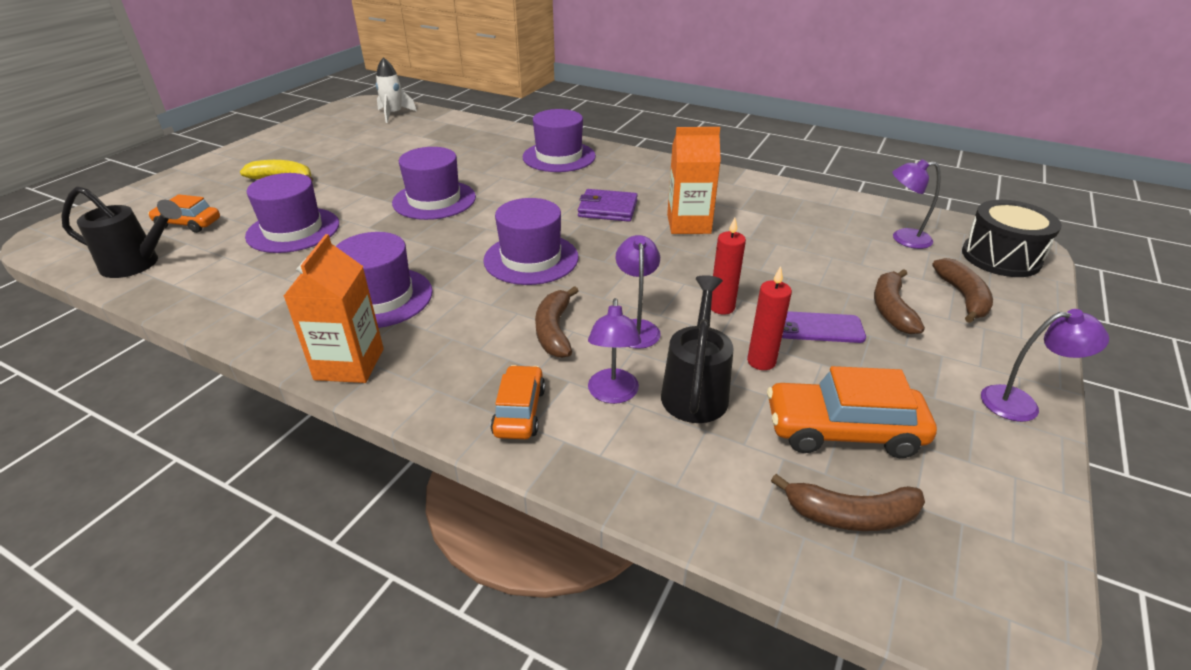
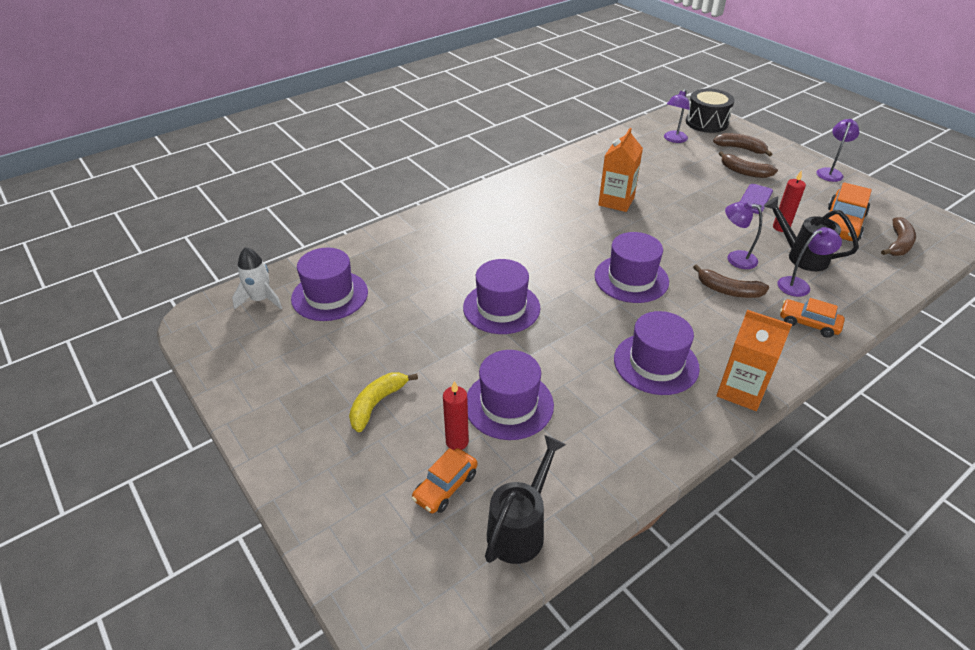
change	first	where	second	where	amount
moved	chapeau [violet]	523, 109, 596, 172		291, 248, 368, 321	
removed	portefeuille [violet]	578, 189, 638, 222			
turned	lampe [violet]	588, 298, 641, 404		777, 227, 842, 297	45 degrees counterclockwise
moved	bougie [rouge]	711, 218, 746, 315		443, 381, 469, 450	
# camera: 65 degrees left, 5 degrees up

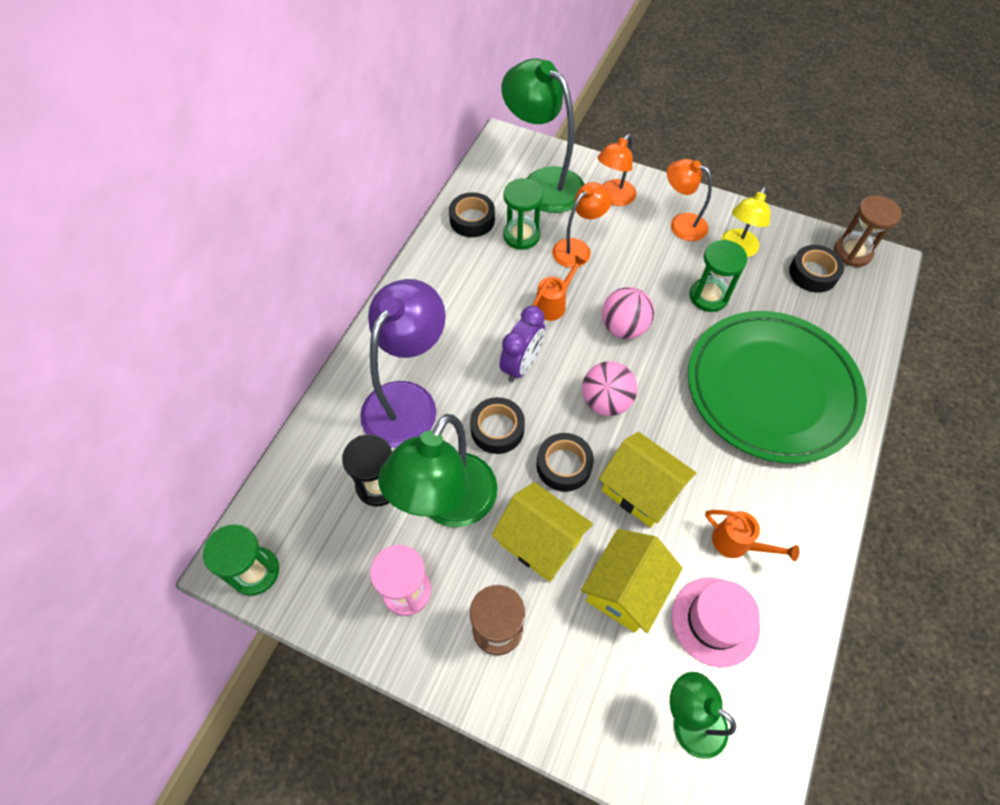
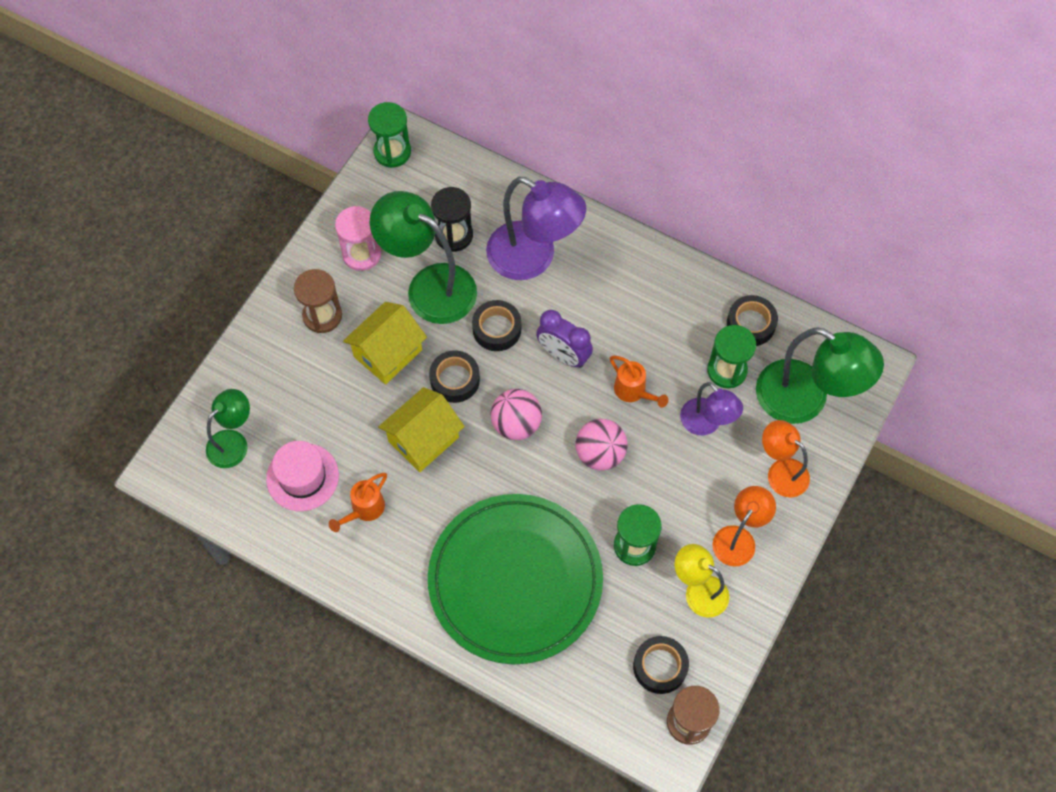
change	first	where	second	where	amount
turned	lampe [vert]	501, 58, 584, 213		756, 327, 884, 424	75 degrees clockwise
recoloured	lampe [orange]	552, 182, 612, 268	lampe [violet]	680, 382, 743, 435	
removed	maison [jaune]	581, 529, 683, 633			
# camera: 95 degrees right, 5 degrees up

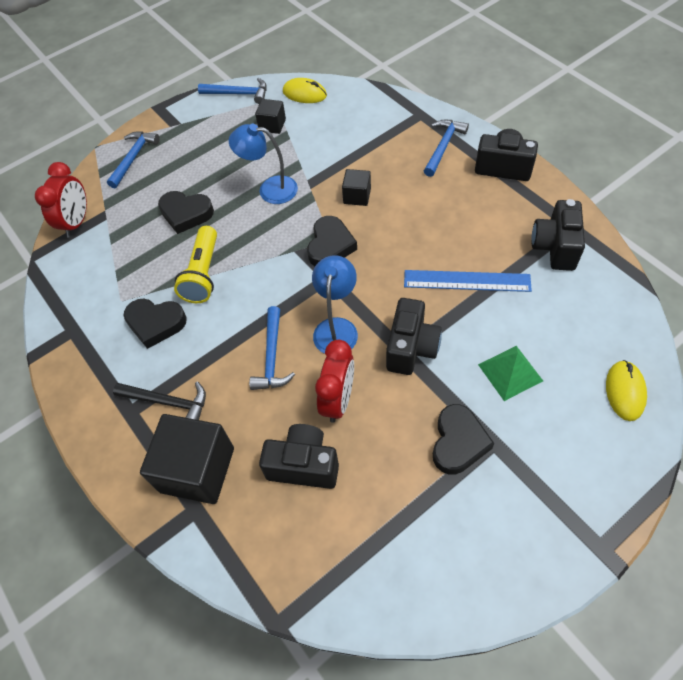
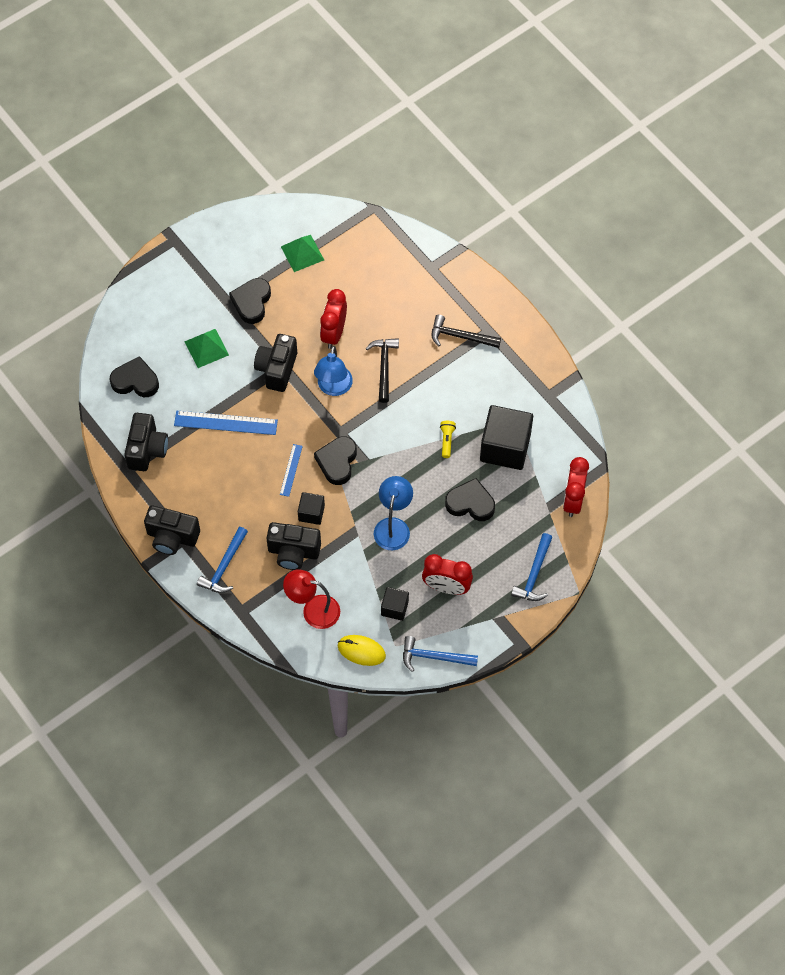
change	first	where	second	where	amount
moved	cœur [noir]	124, 299, 187, 349		110, 356, 159, 397	
moved	cube [noir]	140, 414, 234, 504		480, 405, 533, 470	
resized	lampe de poche [jaune]	174, 226, 217, 303		440, 421, 456, 458	x0.52
turned	lampe [bleu]	229, 124, 298, 204		374, 476, 413, 550	90 degrees counterclockwise
recoloured	marteau [bleu]	249, 306, 295, 390	marteau [noir]	366, 338, 399, 403	
moved	appareil photo [noir]	259, 424, 339, 489		267, 522, 321, 570	
removed	souris [jaune]	606, 360, 647, 421			
added			règle [bleu]	280, 444, 303, 497	
added			pyramide [vert]	281, 235, 324, 272	
added			lampe [rouge]	283, 569, 340, 629	
added			réveil [rouge]	422, 554, 473, 595	
# camera: 175 degrees right, 5 degrees up

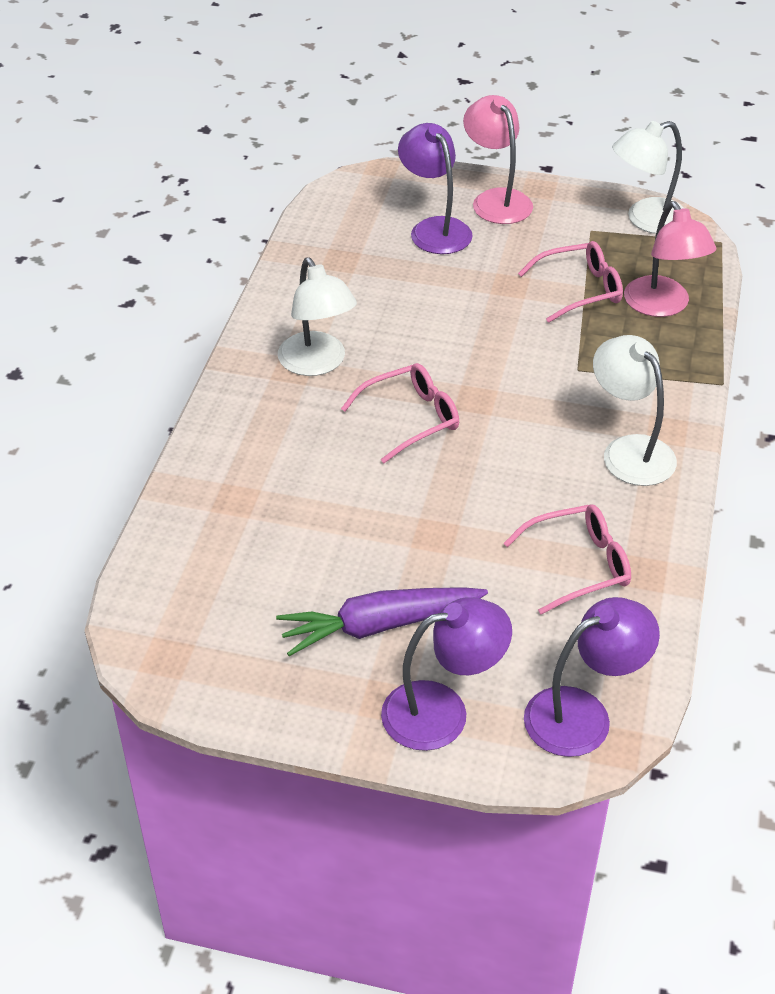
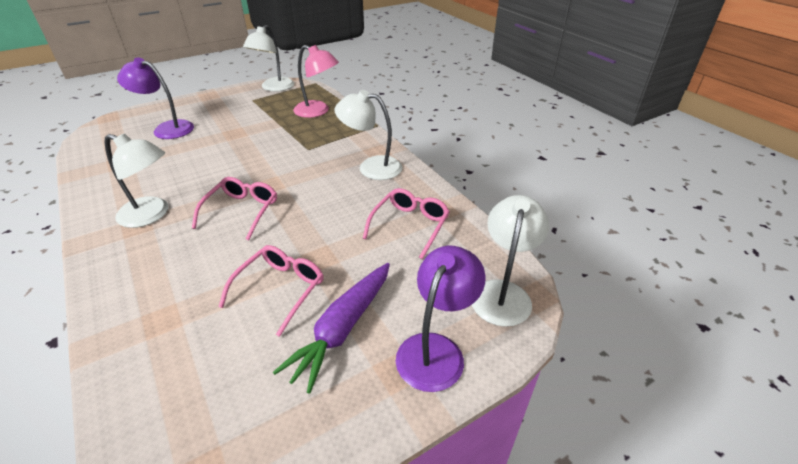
change	first	where	second	where	amount
removed	lampe [rose]	463, 95, 533, 224			
moved	lunettes [rose]	518, 241, 623, 323		218, 245, 324, 337	
recoloured	lampe [violet]	524, 597, 660, 757	lampe [blanc]	472, 195, 549, 327	
# camera: 45 degrees left, 5 degrees down

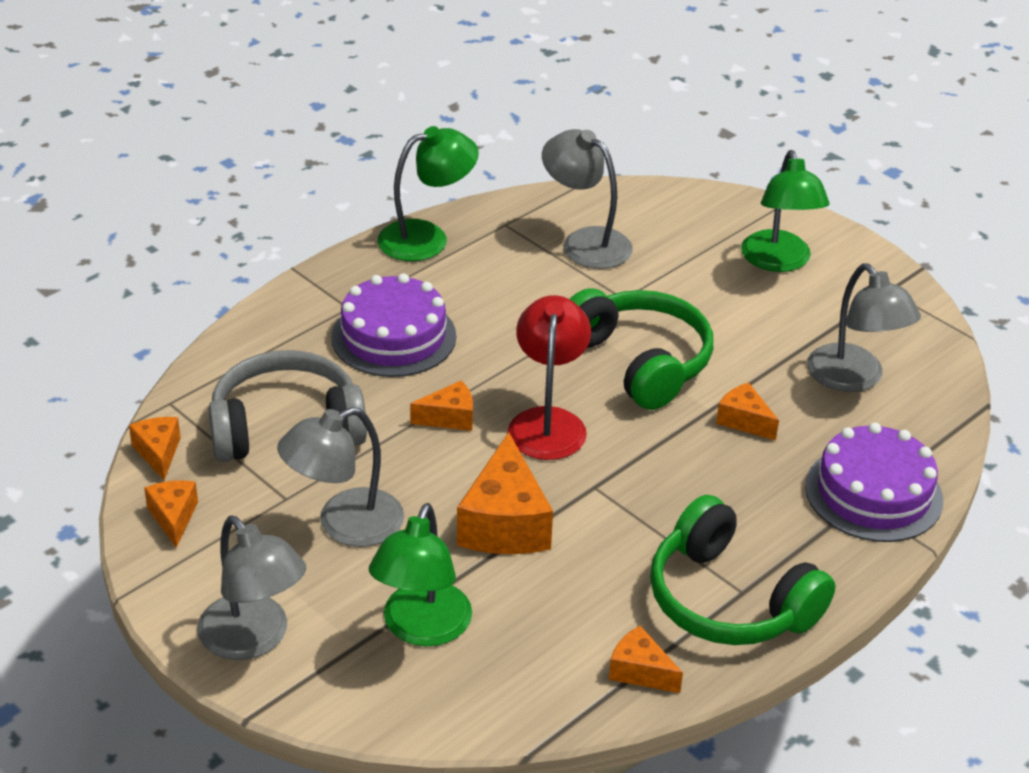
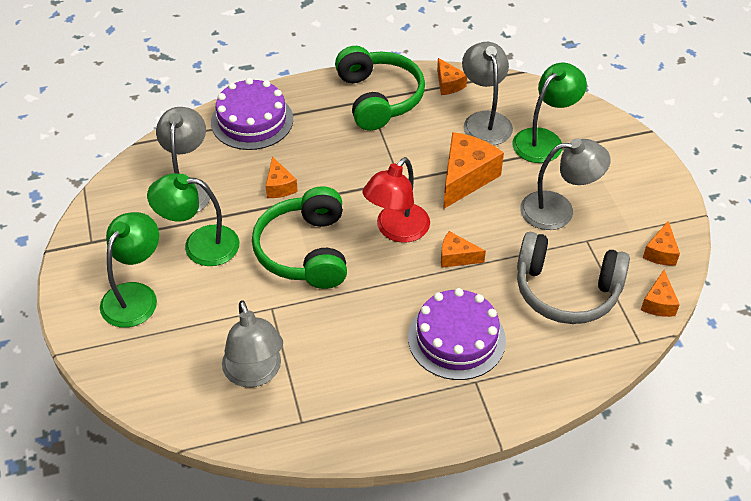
change	first	where	second	where	amount
moved	lampe [gris]	197, 516, 306, 660		462, 42, 513, 145	
moved	lampe [vert]	378, 126, 479, 261		147, 173, 239, 266	
# camera: 150 degrees left, 10 degrees up

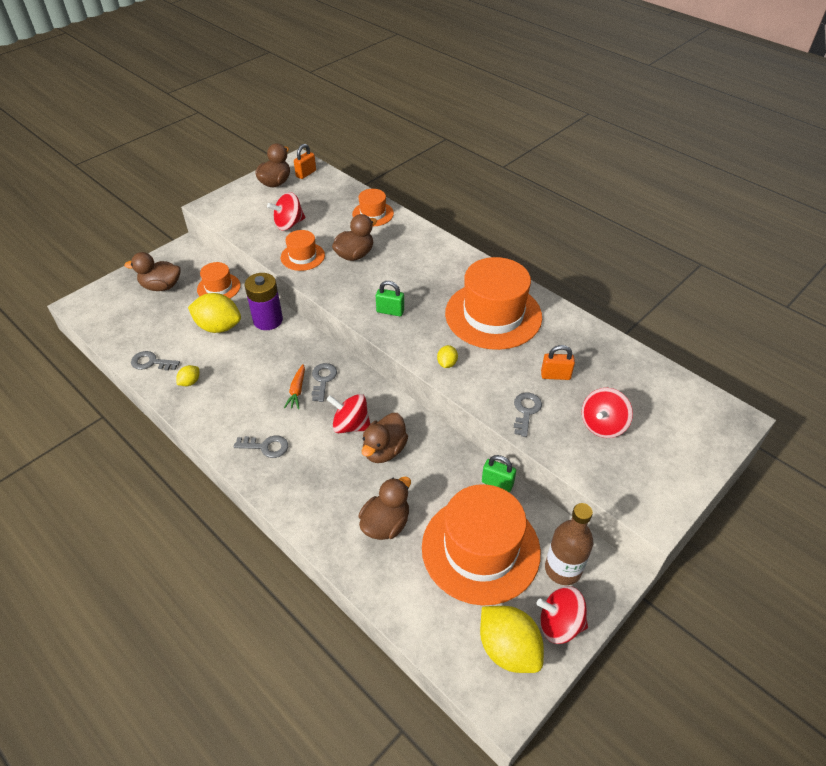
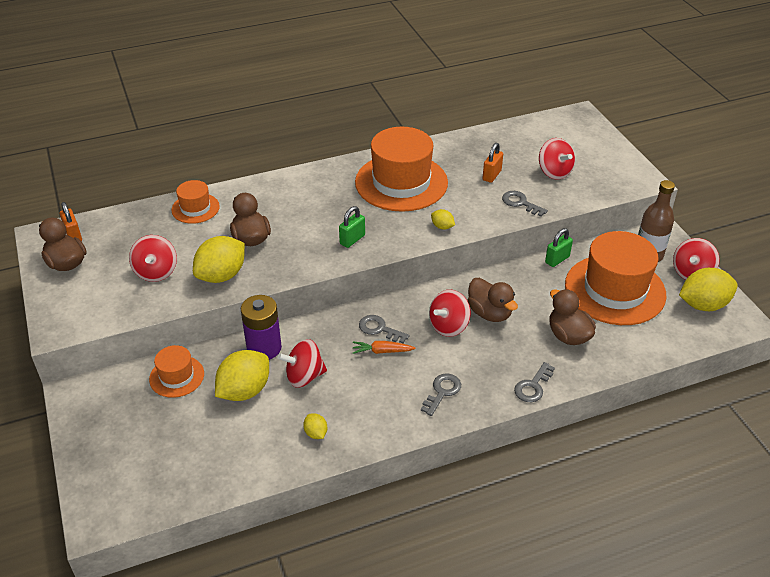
change	first	where	second	where	amount
removed	canard [marron]	124, 252, 180, 291			
moved	clé [gris]	131, 351, 180, 371		514, 362, 555, 402	
replaced	chapeau [orange]	281, 230, 325, 271	citron [jaune]	193, 236, 245, 283	
turned	carotte [orange]	284, 364, 305, 409		353, 341, 415, 354	150 degrees clockwise
added			toupie [rouge]	277, 339, 327, 388	
# camera: 65 degrees left, 5 degrees down

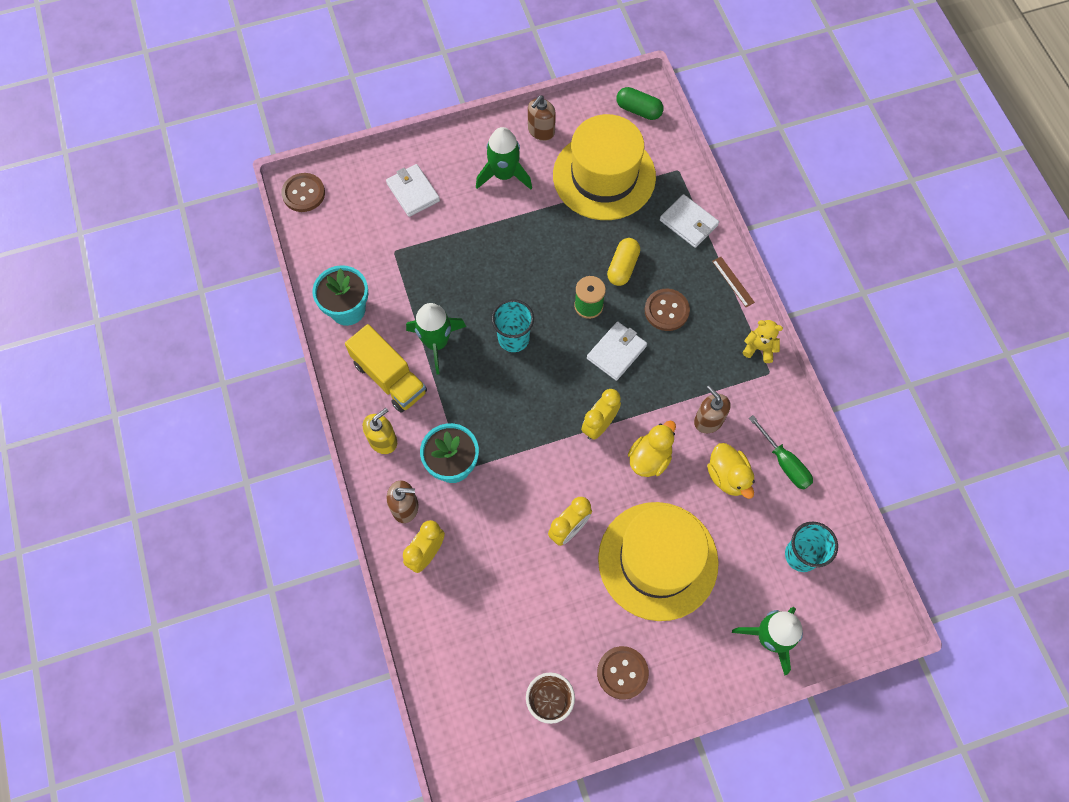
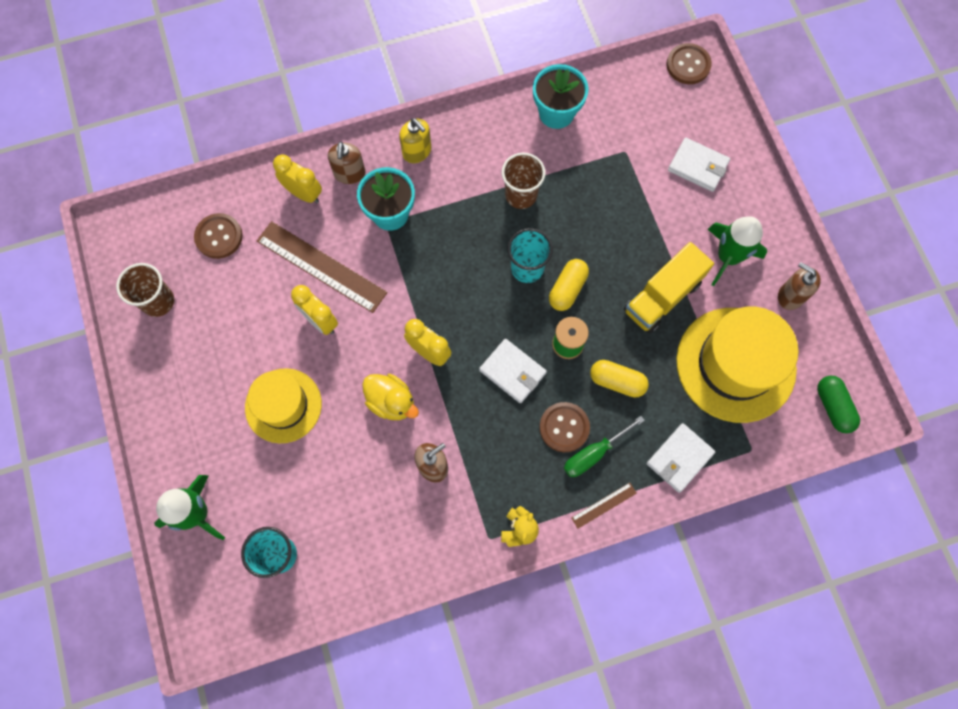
change	first	where	second	where	amount
moved	camion [jaune]	345, 324, 427, 413		624, 242, 714, 333	
turned	portefeuille [blanc]	386, 164, 440, 217		668, 137, 730, 192	60 degrees clockwise
replaced	fusée [vert]	406, 303, 466, 374	gobelet [marron]	502, 153, 546, 209	
moved	bouton [marron]	597, 646, 649, 700		194, 213, 243, 259	
resized	chapeau [jaune]	598, 502, 719, 621		245, 368, 322, 444	x0.63
turned	gélule [vert]	616, 87, 664, 120		817, 376, 860, 433	45 degrees counterclockwise
removed	canard [jaune]	707, 443, 755, 499			
moved	tournevis [vert]	749, 415, 813, 489		564, 416, 645, 477	
added			règle [marron]	257, 221, 388, 313	
added			gélule [jaune]	549, 259, 589, 311	
# camera: 90 degrees right, 5 degrees up

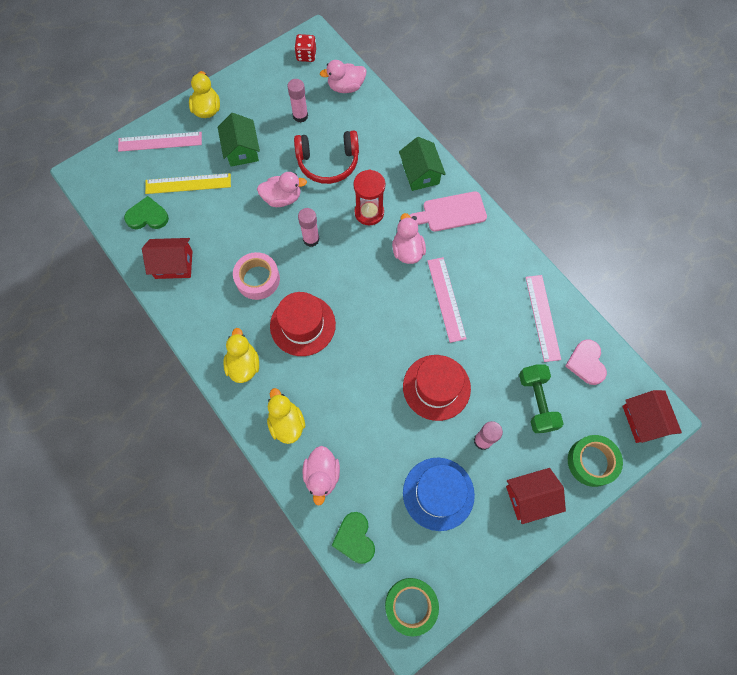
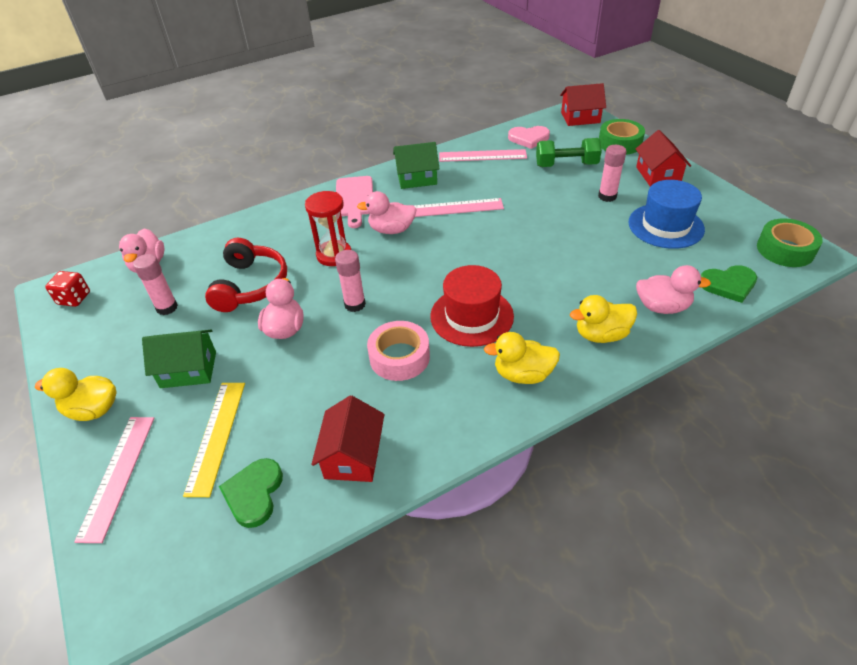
change	first	where	second	where	amount
moved	maison [vert]	399, 137, 446, 191		393, 142, 440, 189	
removed	chapeau [rouge]	403, 355, 471, 421			
# camera: 80 degrees left, 25 degrees down

